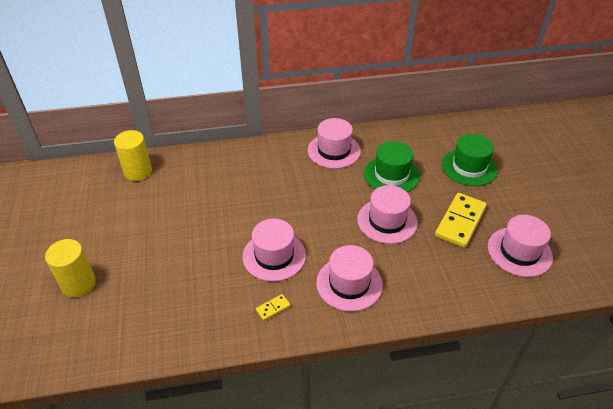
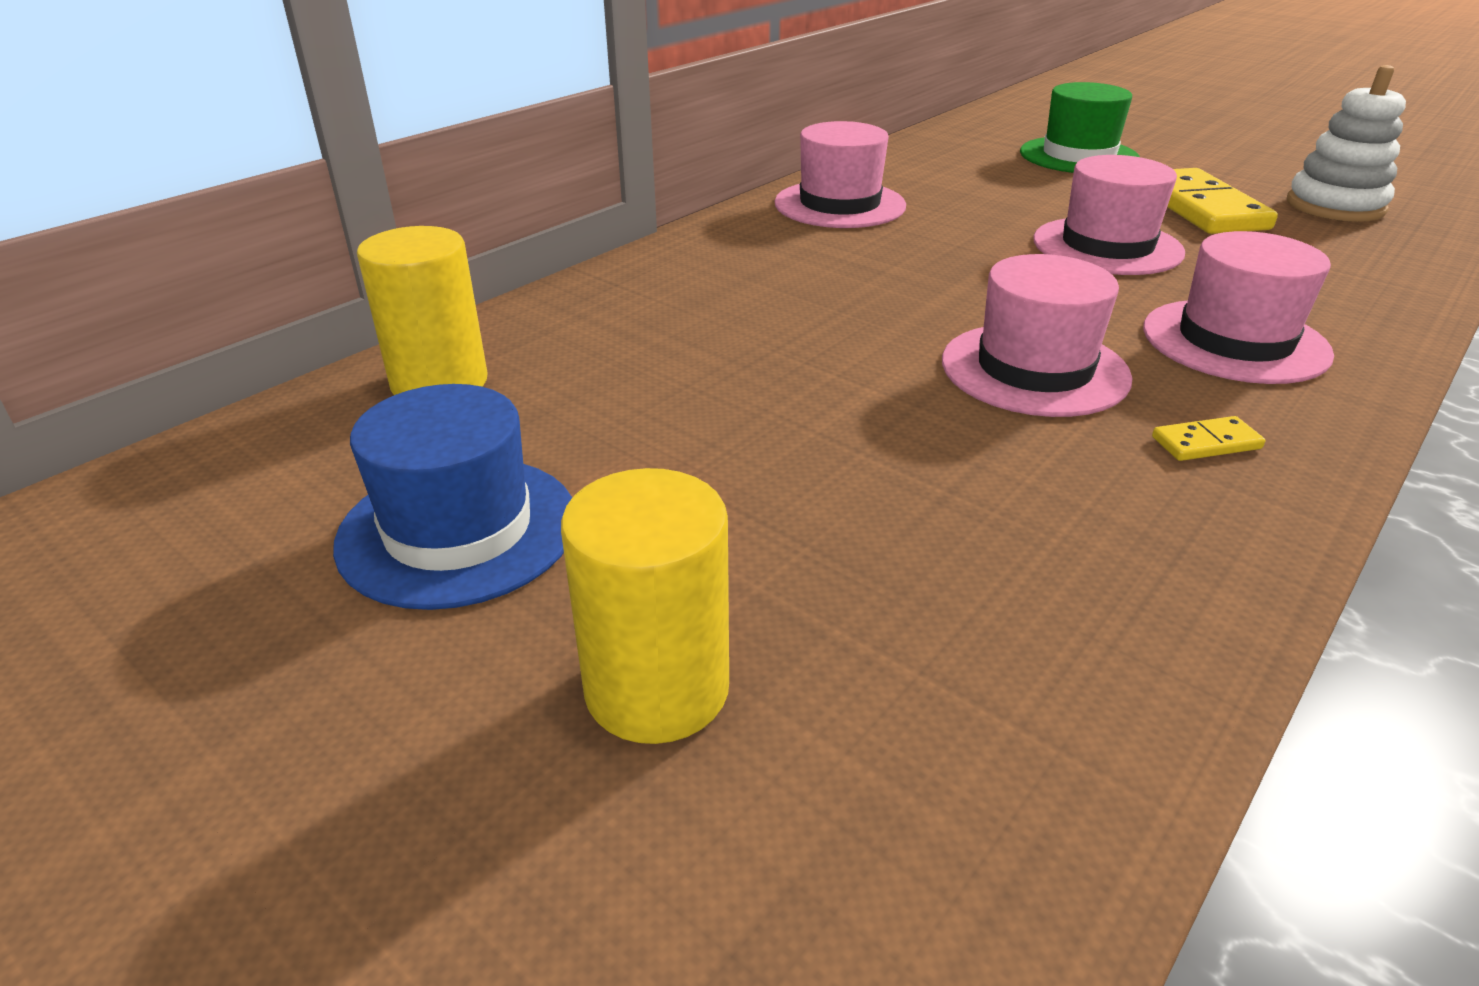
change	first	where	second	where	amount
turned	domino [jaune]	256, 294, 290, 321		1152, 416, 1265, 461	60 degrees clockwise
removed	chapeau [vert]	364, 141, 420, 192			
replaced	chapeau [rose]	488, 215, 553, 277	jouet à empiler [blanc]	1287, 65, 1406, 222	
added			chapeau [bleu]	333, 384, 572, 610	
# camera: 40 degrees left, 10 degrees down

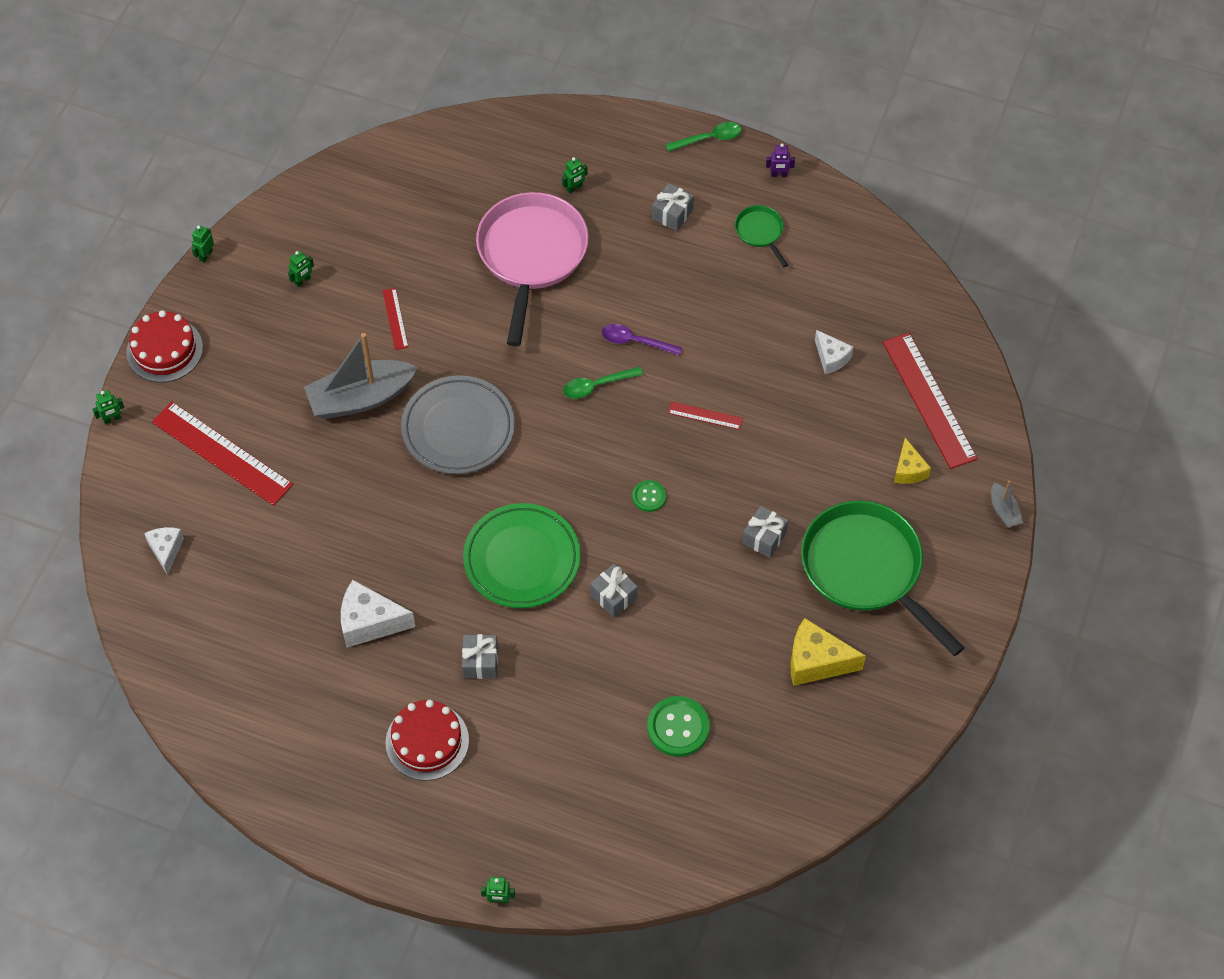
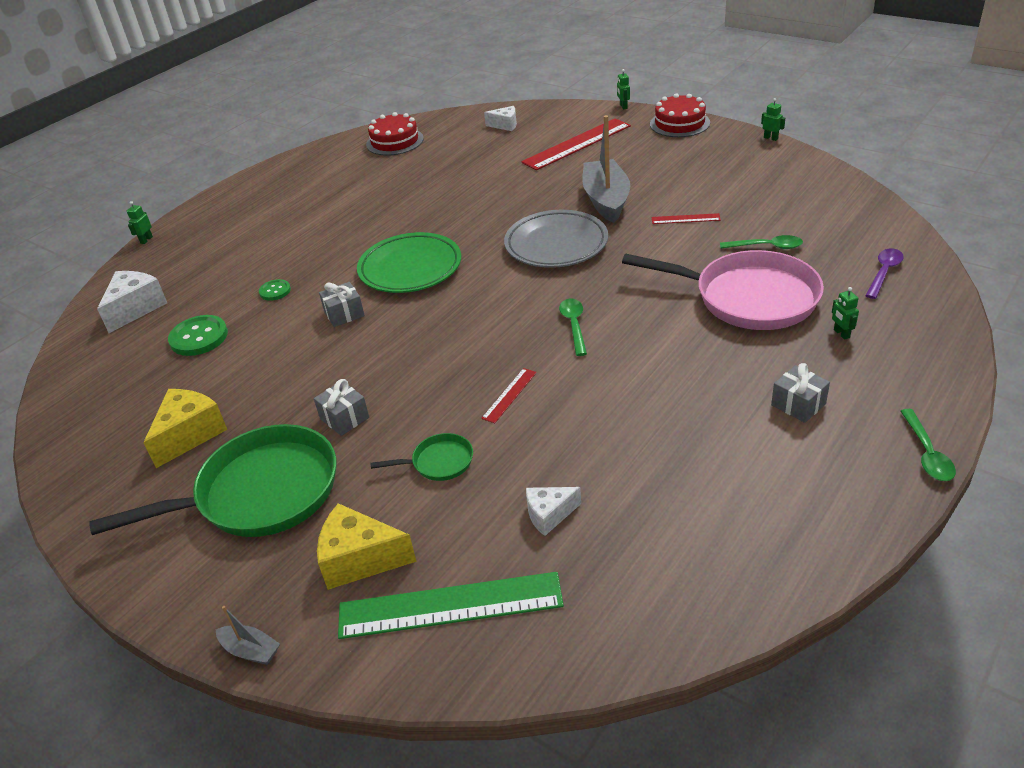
change	first	where	second	where	amount
removed	robot [vert]	288, 251, 314, 287			
moved	fromage [blanc]	341, 580, 415, 648		97, 271, 167, 333	
moved	gâteau [rouge]	385, 700, 469, 781		366, 112, 424, 156	
removed	cadeau [gris]	462, 634, 498, 679			
moved	cuillère [violet]	602, 324, 682, 356		865, 248, 904, 299	
moved	bouton [vert]	632, 480, 666, 512		259, 279, 291, 301	
moved	poêle [vert]	735, 205, 788, 267		371, 433, 473, 481	
removed	robot [violet]	766, 144, 795, 177			
recoloured	règle [rouge]	883, 333, 978, 469	règle [vert]	338, 572, 564, 639	
resized	fromage [jaune]	894, 438, 931, 484		317, 503, 417, 590	x1.62
turned	bateau [gris]	991, 481, 1023, 528		215, 606, 280, 665	150 degrees counterclockwise
added			cuillère [vert]	720, 235, 803, 249	
# camera: 110 degrees right, 20 degrees down

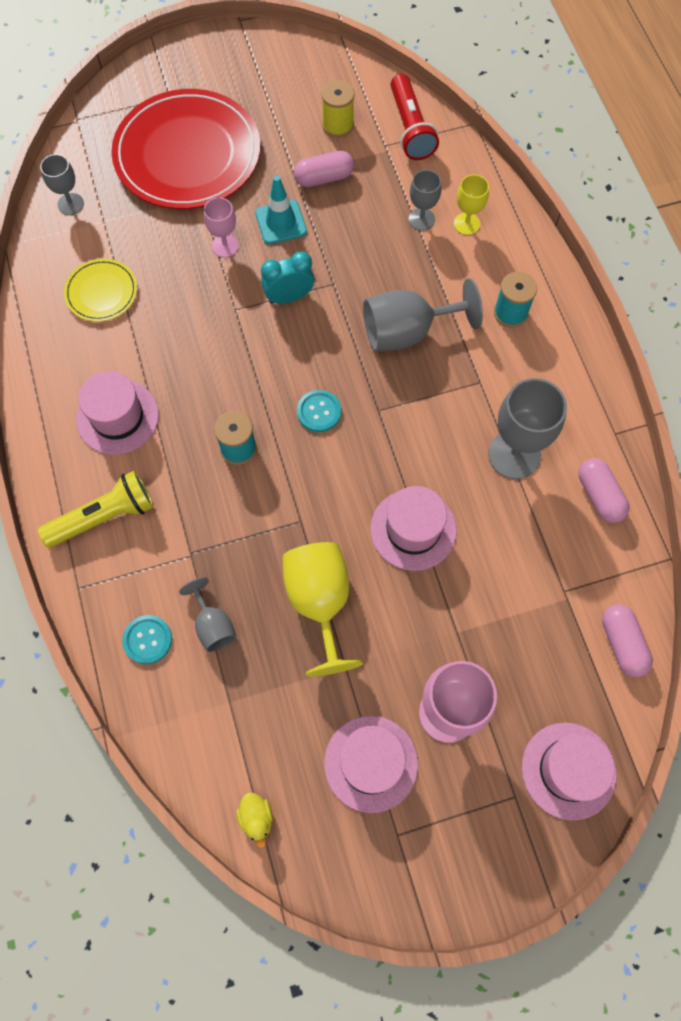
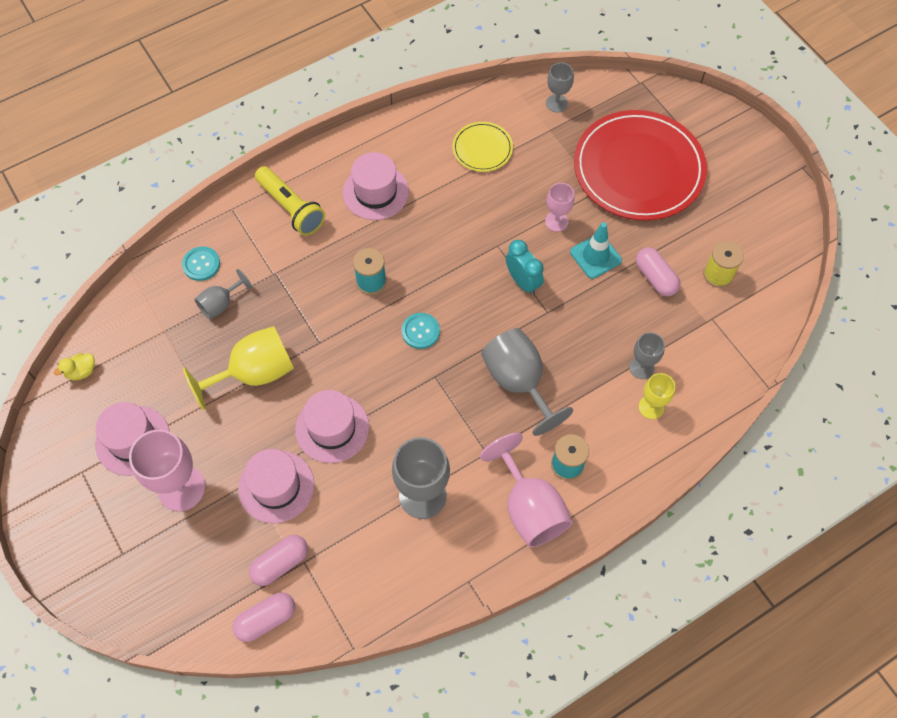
change	first	where	second	where	amount
removed	lampe de poche [rouge]	391, 74, 439, 160			
moved	chapeau [rose]	522, 723, 616, 820		238, 449, 314, 523	
moved	gélule [rose]	578, 458, 630, 523		249, 535, 308, 586	
added			verre à pied [rose]	480, 433, 573, 547	
# camera: 75 degrees right, 5 degrees down

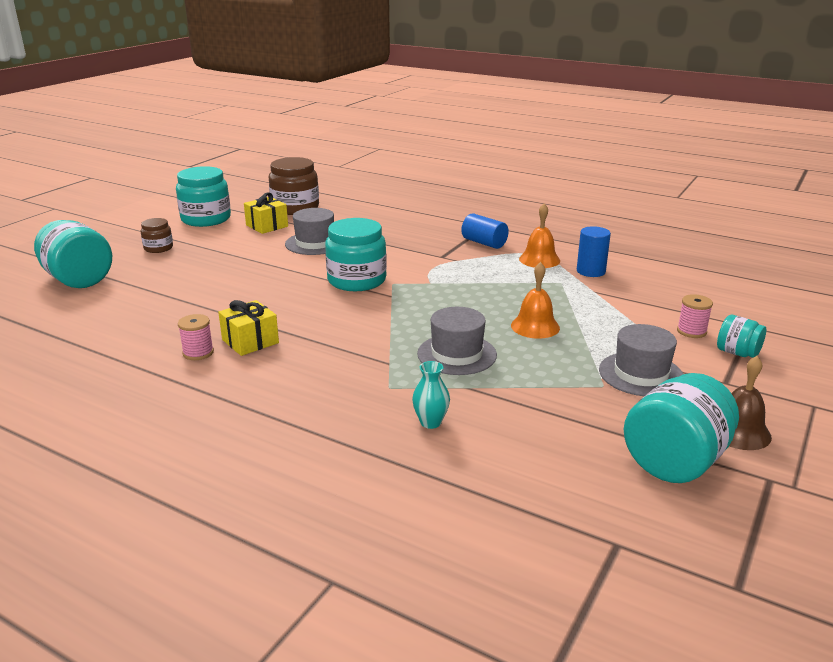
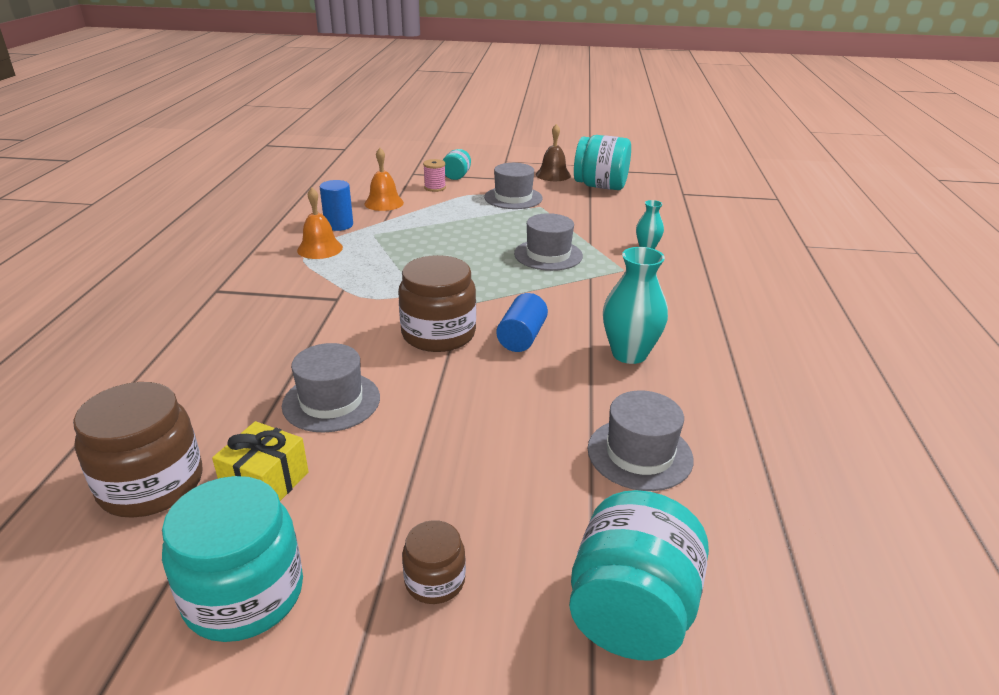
change	first	where	second	where	amount
removed	bobine [rose]	178, 314, 214, 360			
replaced	cadeau [jaune]	218, 300, 279, 356	vase [turquoise]	603, 247, 668, 364	
recoloured	bocal [turquoise]	325, 218, 387, 291	bocal [marron]	398, 255, 476, 352	
moved	cylindre [bleu]	461, 213, 509, 249		496, 293, 548, 352	
moved	cloche [orange]	511, 262, 560, 339		364, 148, 404, 211	
added			chapeau [gris]	588, 390, 694, 491	
# camera: 115 degrees left, 5 degrees up

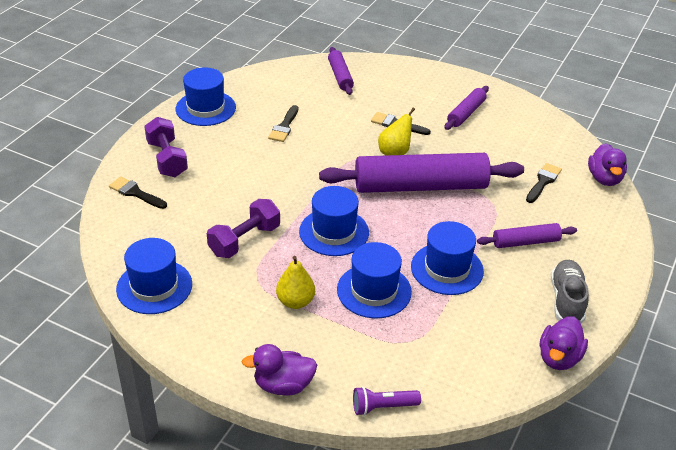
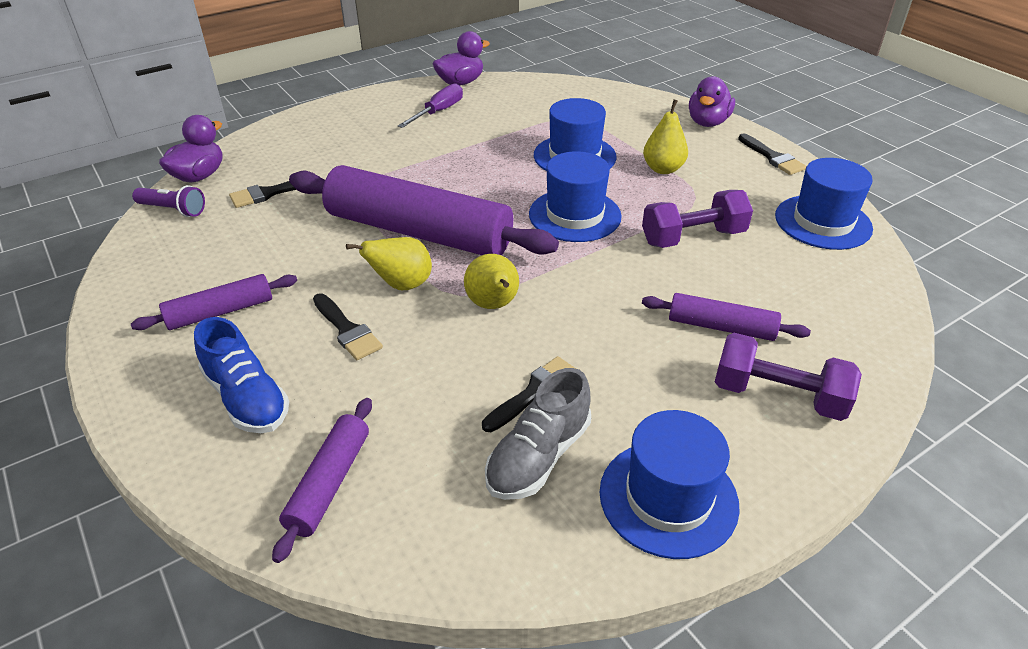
change	first	where	second	where	amount
moved	pinceau [noir]	109, 176, 167, 209		738, 134, 806, 175	
turned	haltère [violet]	144, 117, 188, 177		715, 333, 862, 421	75 degrees counterclockwise
turned	canard [violet]	242, 344, 317, 396		689, 76, 735, 127	90 degrees clockwise
moved	lampe de poche [violet]	353, 386, 421, 416		132, 185, 205, 217	
removed	chapeau [bleu]	411, 221, 484, 295			
moved	rouleau à pâtisserie [violet]	477, 223, 577, 248		642, 293, 811, 341	
moved	chaussure [gris]	551, 260, 589, 324		485, 368, 591, 500	
added			chaussure [bleu]	194, 317, 289, 433	
added			tournevis [violet]	398, 83, 463, 128	
added			poire [jaune]	464, 254, 519, 309	
# camera: 150 degrees left, 0 degrees up

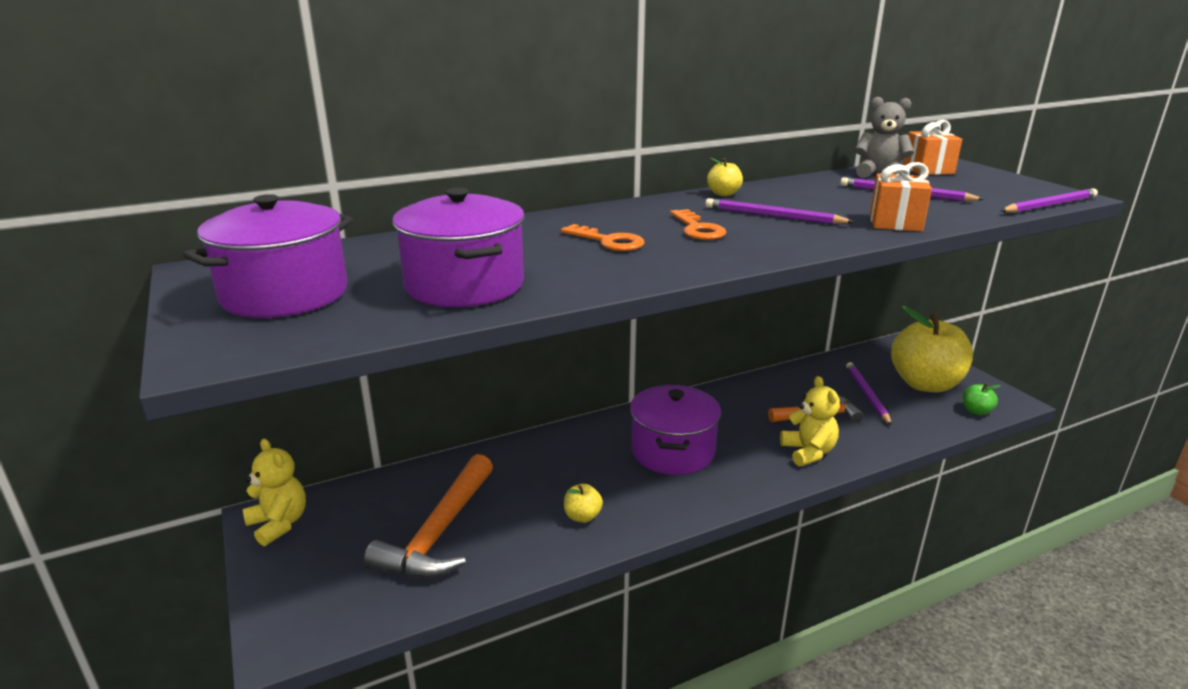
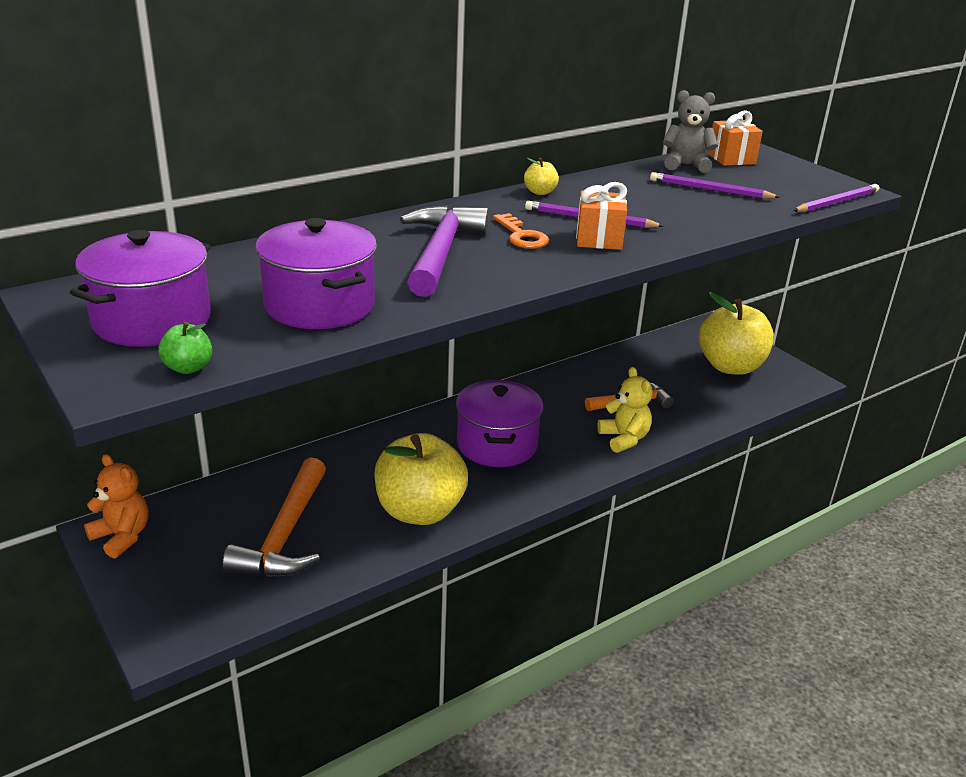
change	first	where	second	where	amount
recoloured	ours en peluche [jaune]	243, 439, 306, 546	ours en peluche [orange]	84, 454, 149, 558	
replaced	clé [orange]	561, 224, 644, 251	marteau [violet]	400, 205, 489, 297	
resized	pomme [jaune]	564, 484, 603, 523		374, 433, 468, 525	x2.50
removed	crayon [violet]	846, 362, 892, 426			
moved	cadeau [orange]	870, 162, 932, 231		576, 182, 627, 250	
moved	pomme [vert]	962, 383, 1001, 415		158, 322, 212, 374	
# camera: 10 degrees left, 5 degrees up

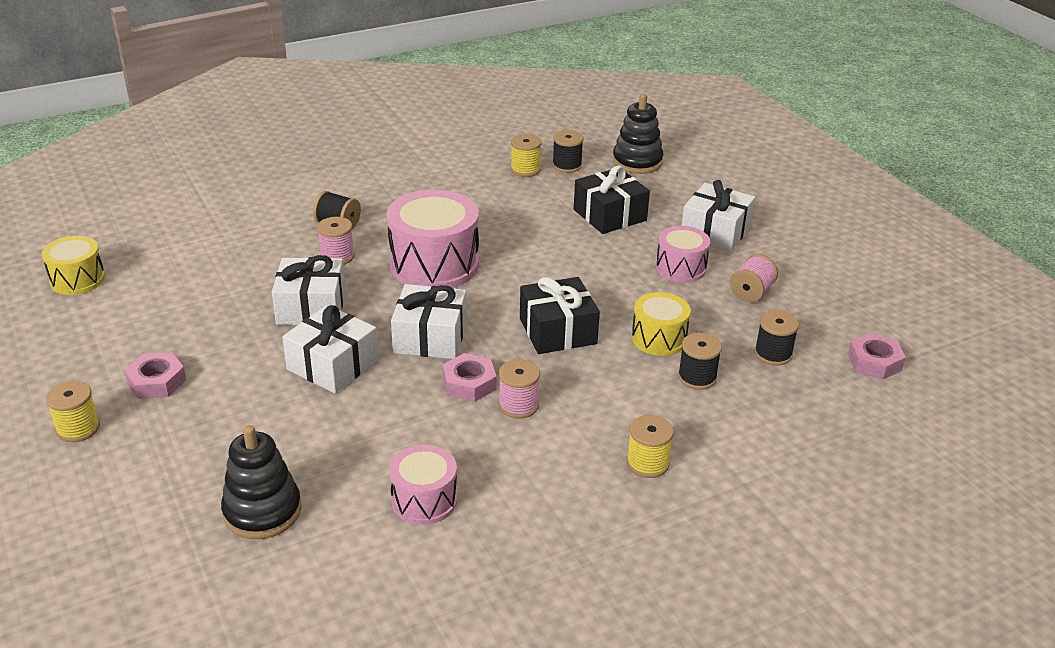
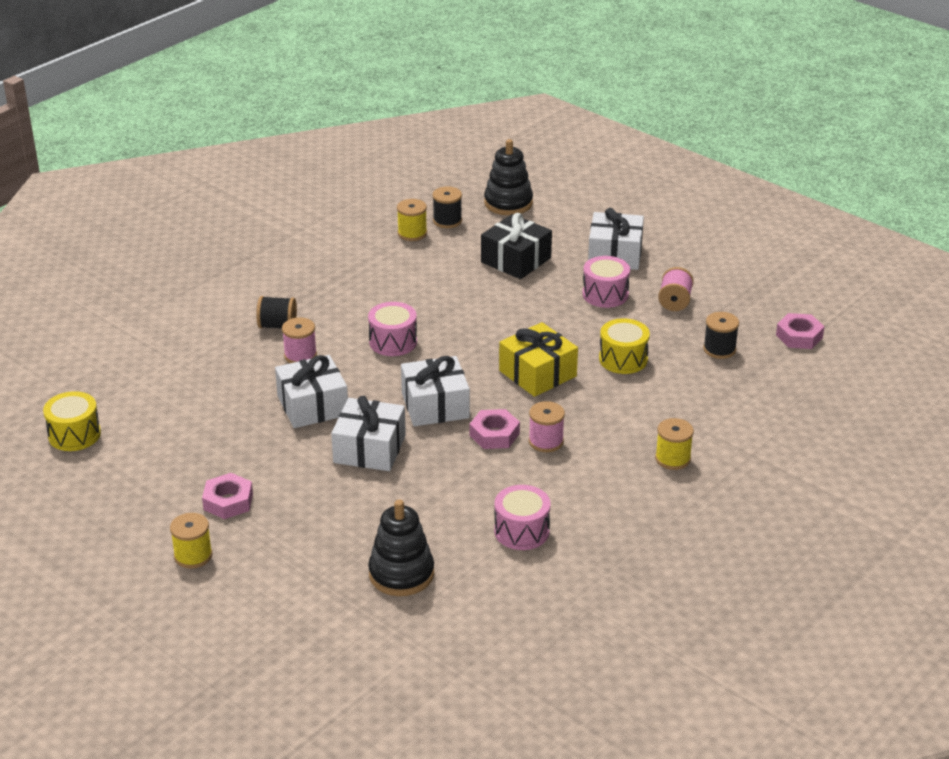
change	first	where	second	where	amount
resized	tambour [rose]	387, 190, 479, 288		368, 302, 417, 356	x0.57
recoloured	cadeau [noir]	520, 277, 600, 354	cadeau [jaune]	499, 322, 578, 397	
removed	bobine [noir]	678, 333, 722, 390			
# camera: 20 degrees left, 0 degrees up

